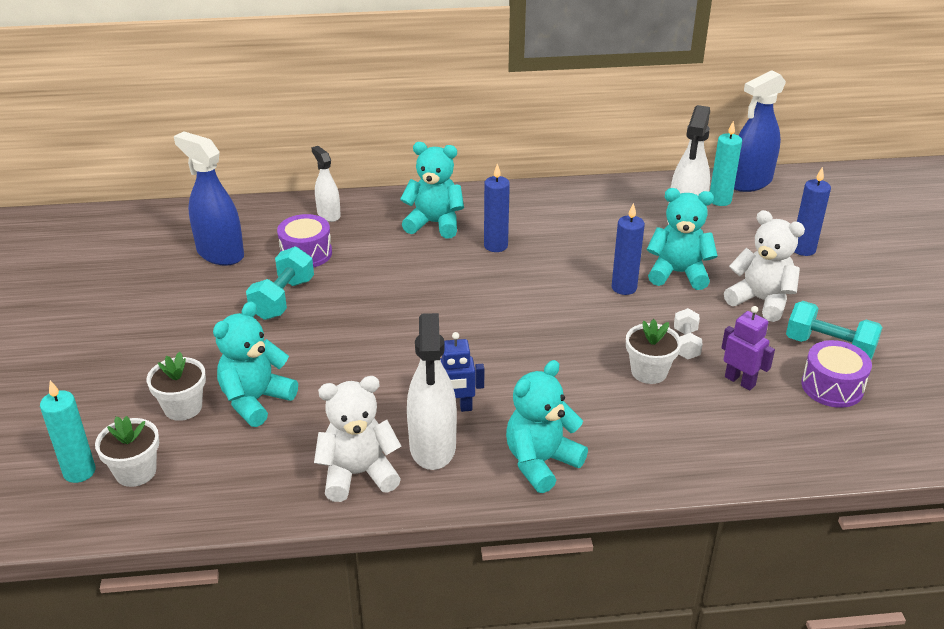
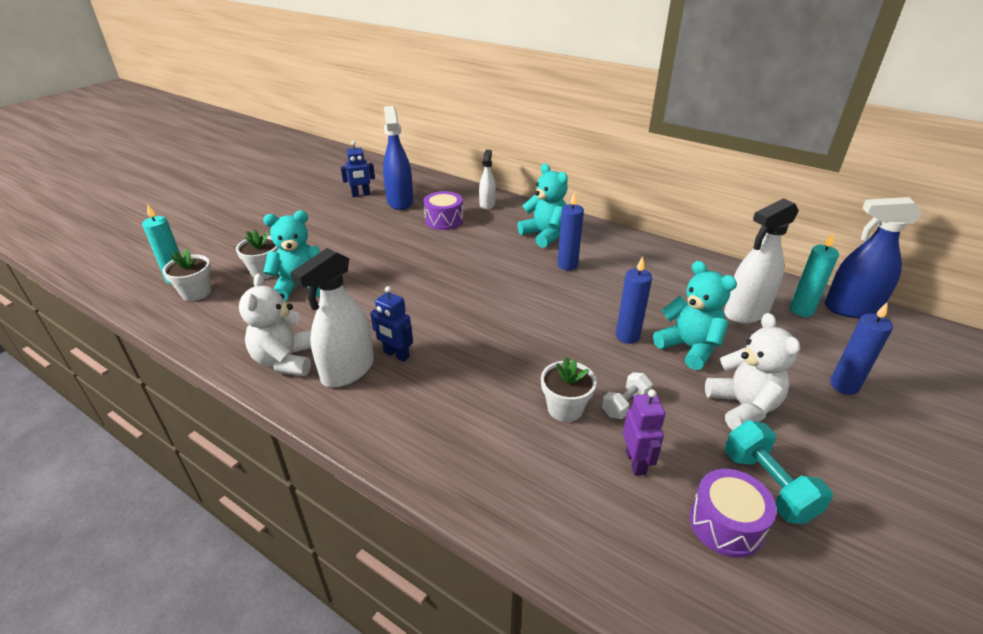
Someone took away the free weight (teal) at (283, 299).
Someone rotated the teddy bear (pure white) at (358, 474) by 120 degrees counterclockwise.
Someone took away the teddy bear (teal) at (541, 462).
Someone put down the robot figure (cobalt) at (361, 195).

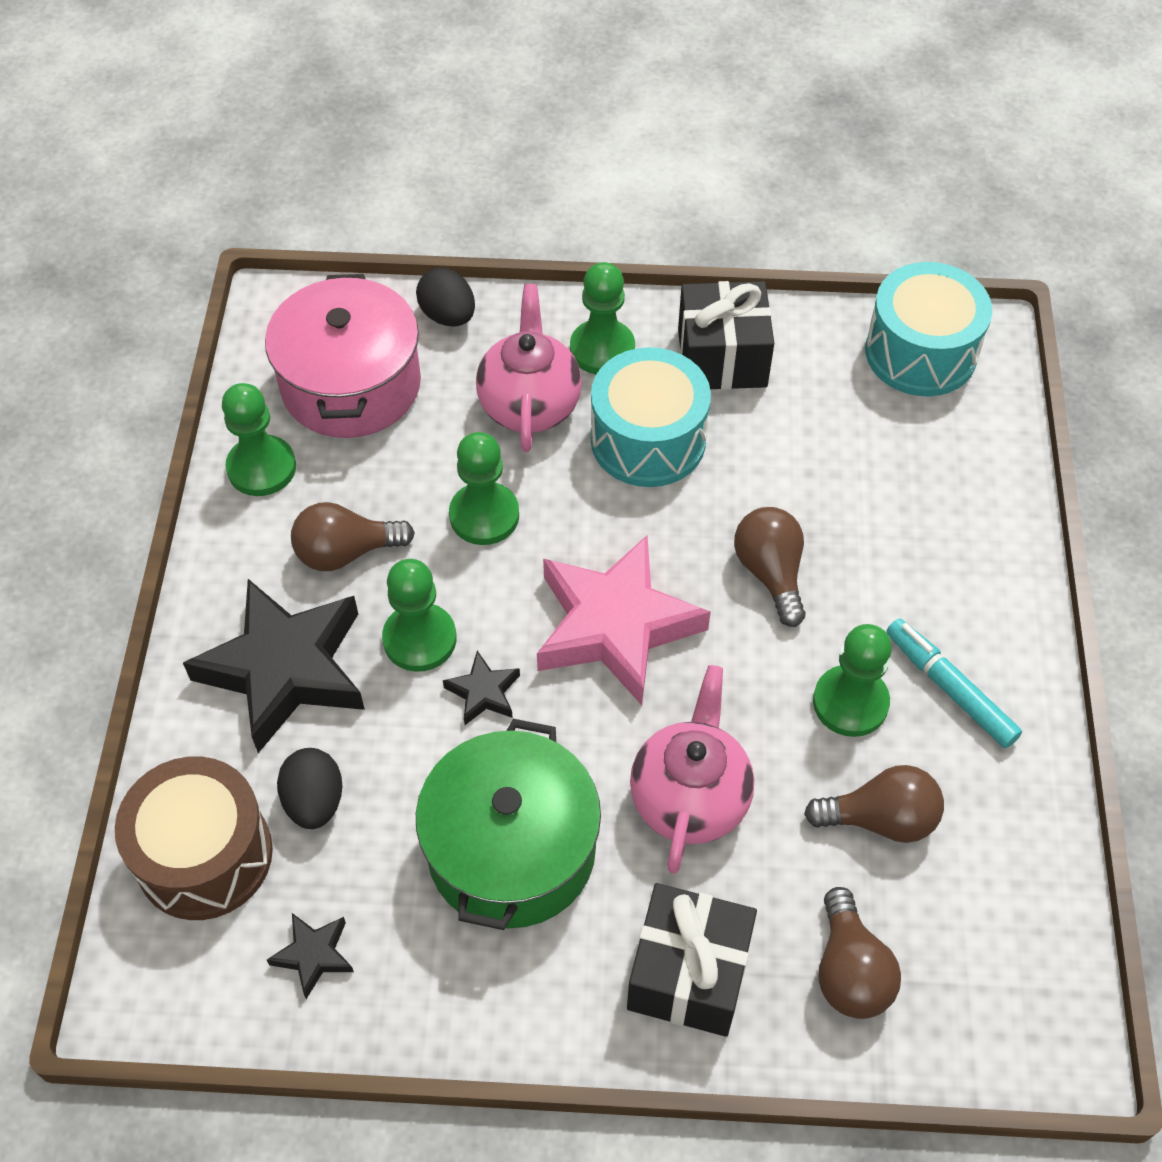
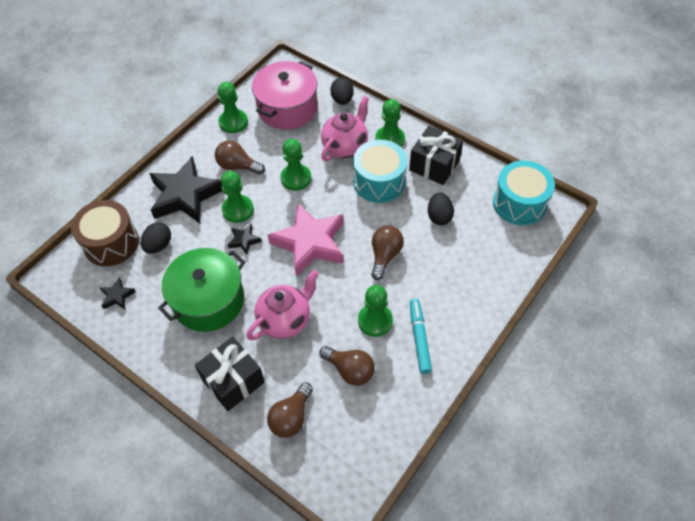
Someone put down the egg (black) at (439, 216).

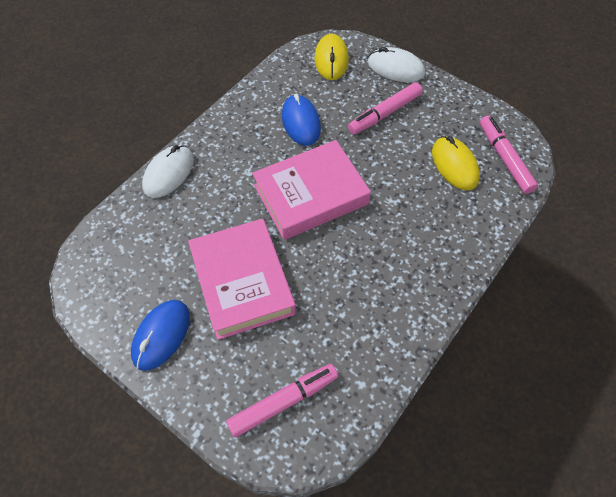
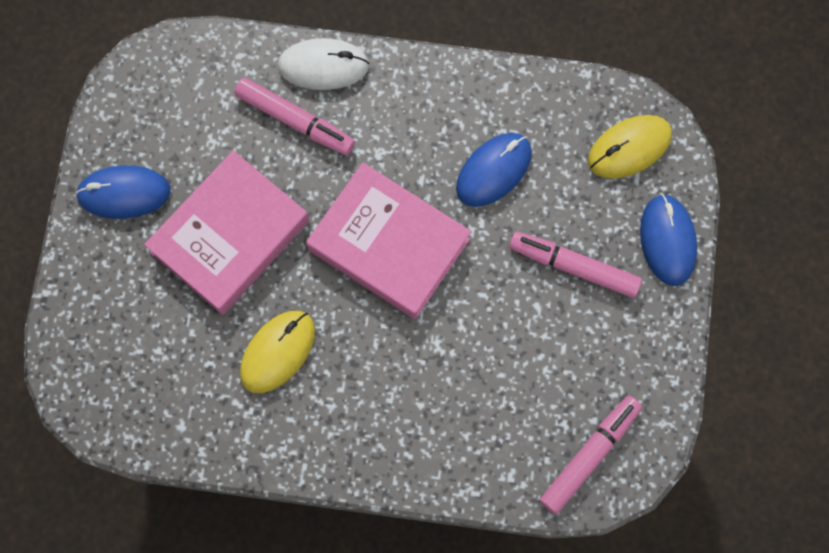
Someone carried the marker (rose-pink) from (283, 402) to (295, 121).
Someone repainted the PC mouse (pure white) at (395, 68), which became the PC mouse (cobalt) at (667, 241).
Someone carried the PC mouse (bright yellow) from (454, 165) to (277, 352).

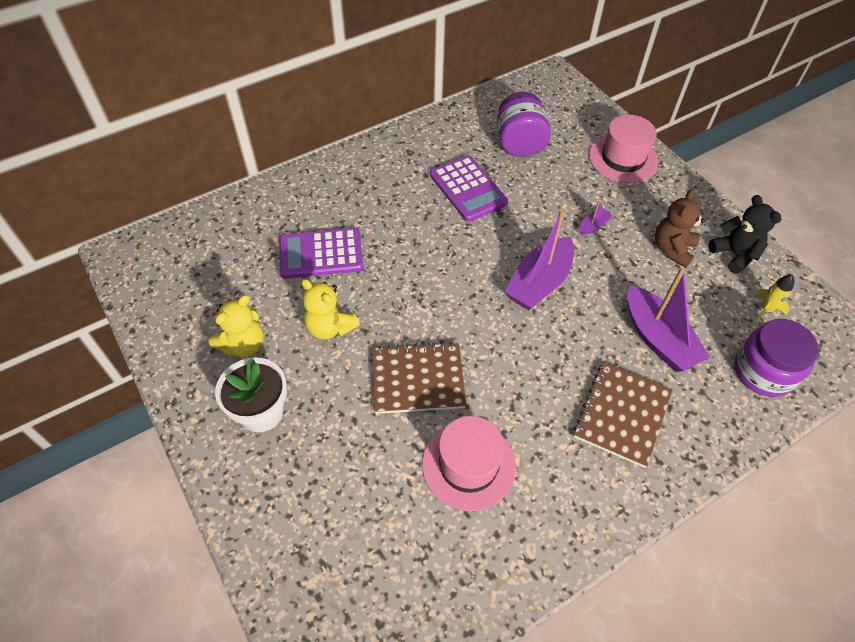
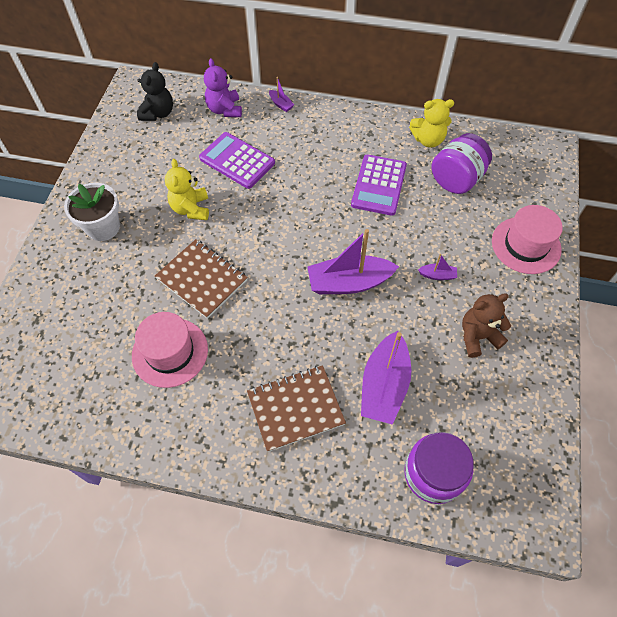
Someone carried the teddy bear (bright yellow) from (243, 345) to (428, 140).
Someone carried the teddy bear (black) from (734, 254) to (158, 113).
Someone took away the rocket (bright yellow) at (766, 309).
Someone put down the teddy bear (royal purple) at (225, 109).
Someone put down the toy boat (royal purple) at (281, 104).

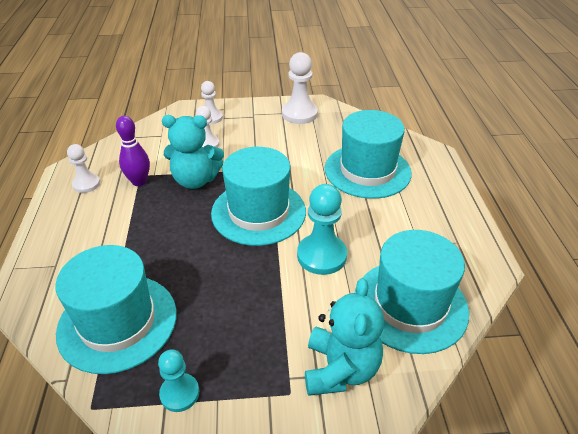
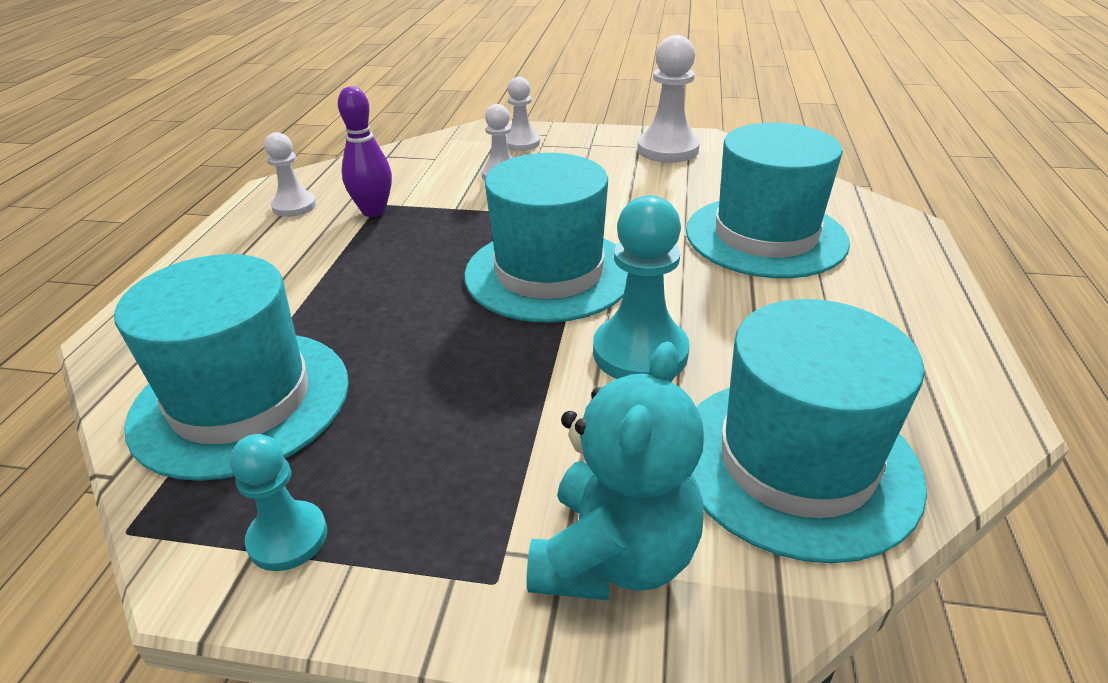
Someone took away the teddy bear (teal) at (195, 180).

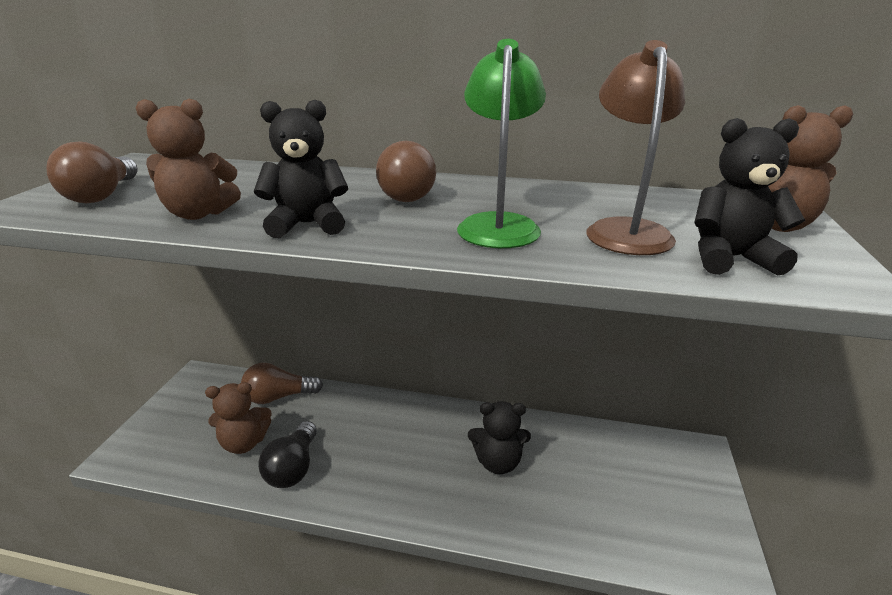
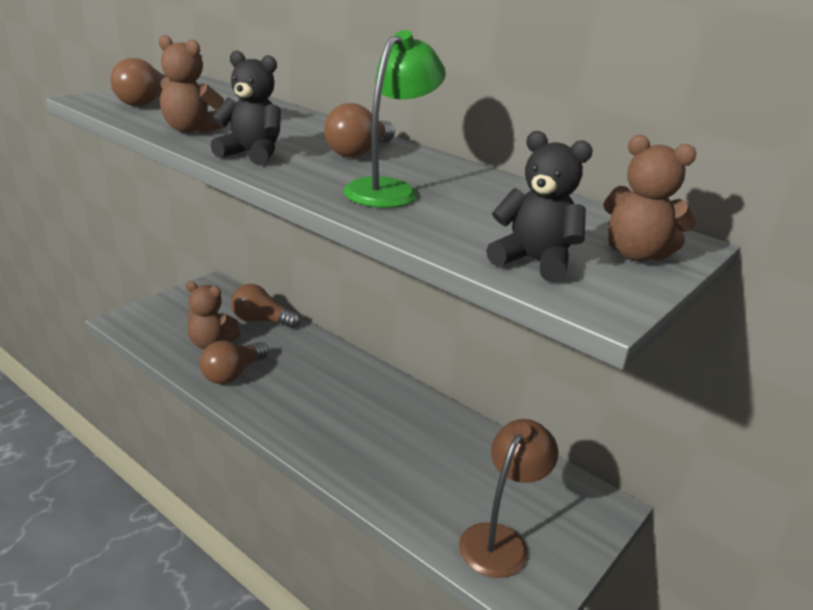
Someone repainted the light bulb (black) at (293, 468), which became the light bulb (dark brown) at (233, 374).
Someone took away the teddy bear (black) at (498, 462).
Someone carried the lamp (dark brown) from (625, 230) to (500, 540).

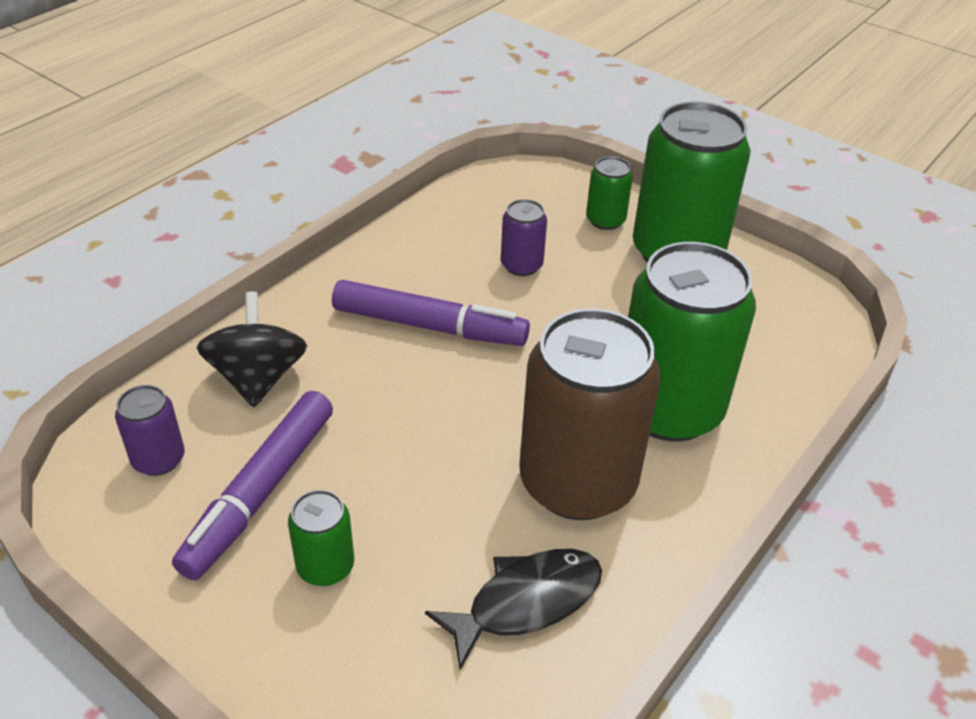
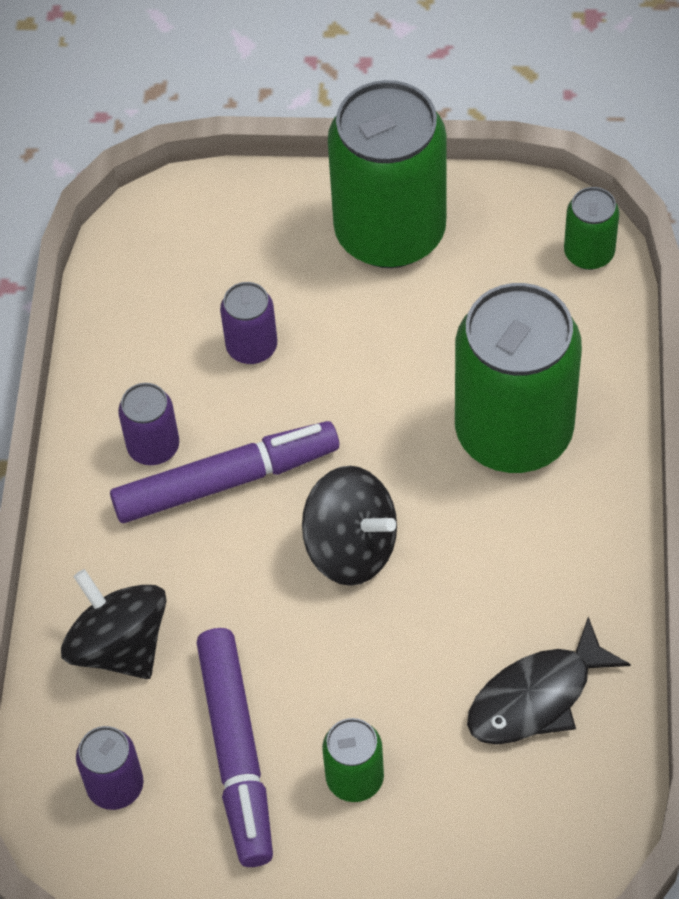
Someone rotated the fish figure (black) at (526, 602) by 150 degrees counterclockwise.
Someone took away the tin (dark brown) at (577, 482).
Someone carried the tin (leaf-green) from (605, 220) to (589, 253).
Someone put down the tin (royal purple) at (153, 447).
Someone put down the spinning top (black) at (351, 548).

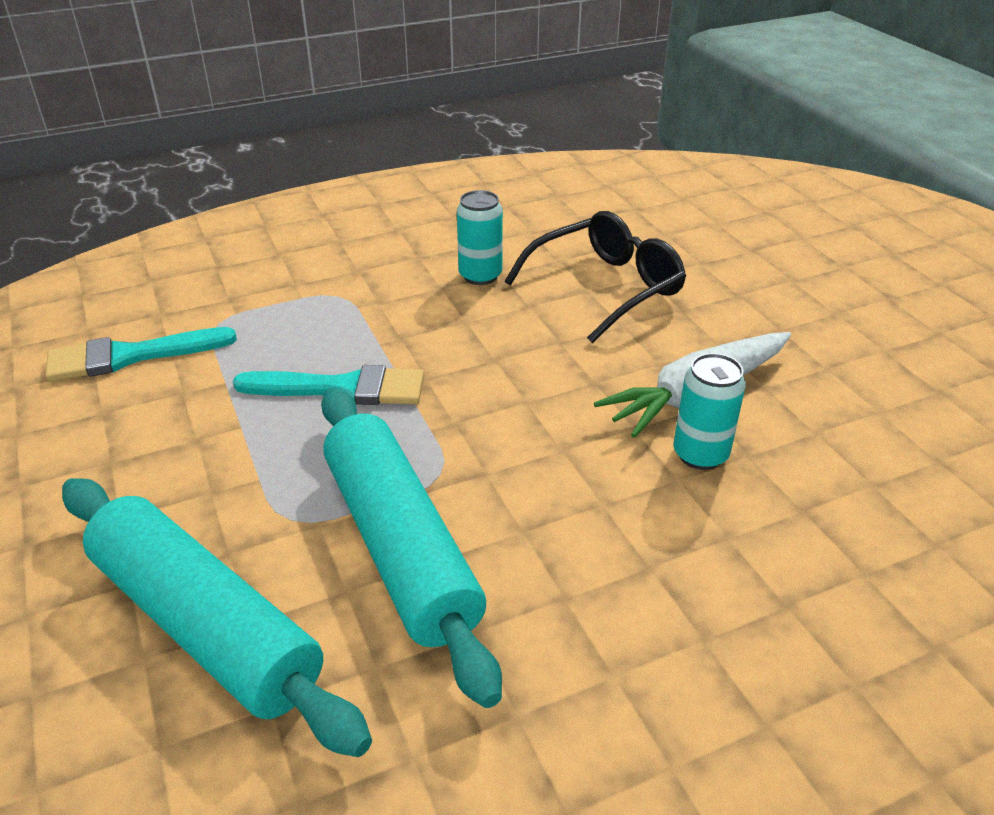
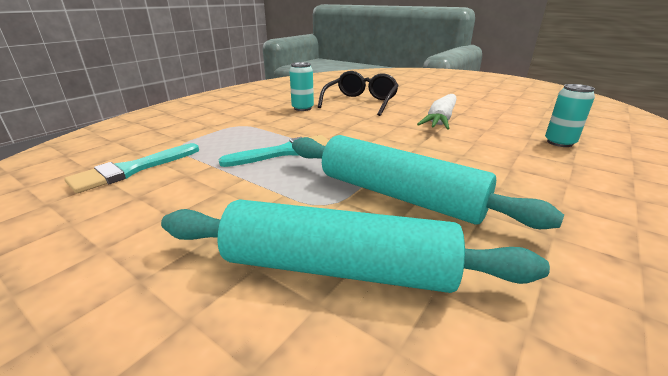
Someone carried the tin (teal) from (700, 454) to (559, 142).

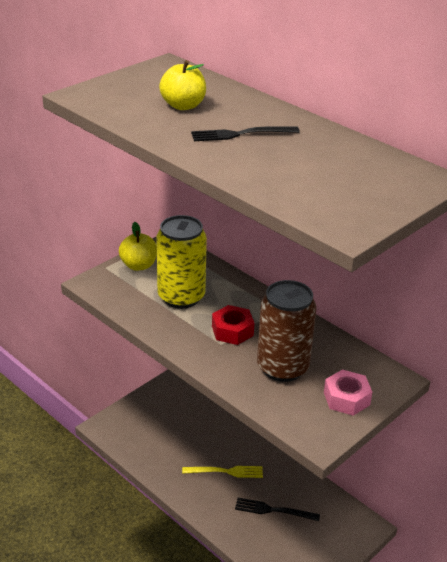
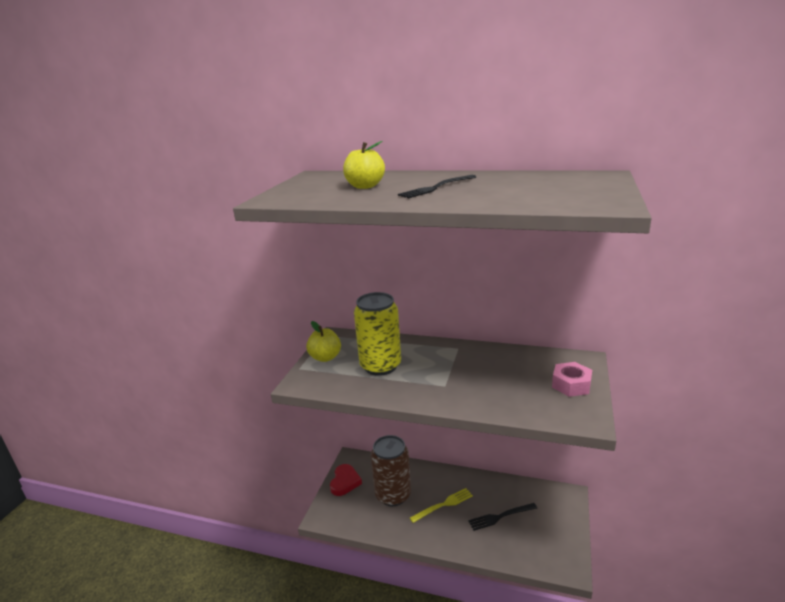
Someone took away the hexagon nut (red) at (232, 331).
Someone carried the tin (dark brown) from (282, 367) to (393, 495).
Someone put down the heart (red) at (345, 482).

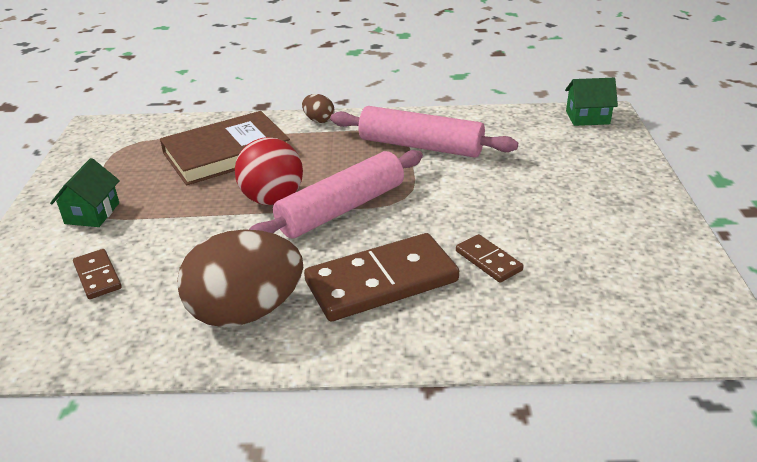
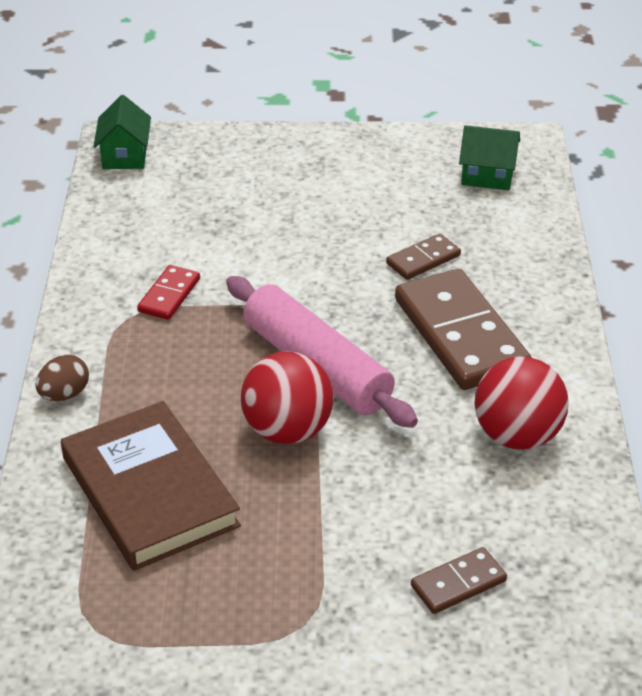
Someone carried the cottage (leaf-green) from (92, 213) to (487, 176).
Someone swapped the egg (dark brown) at (246, 312) for the sphere (red) at (517, 436).
Someone swapped the pastry roller (rose-pink) at (420, 146) for the domino piece (red) at (169, 295).

